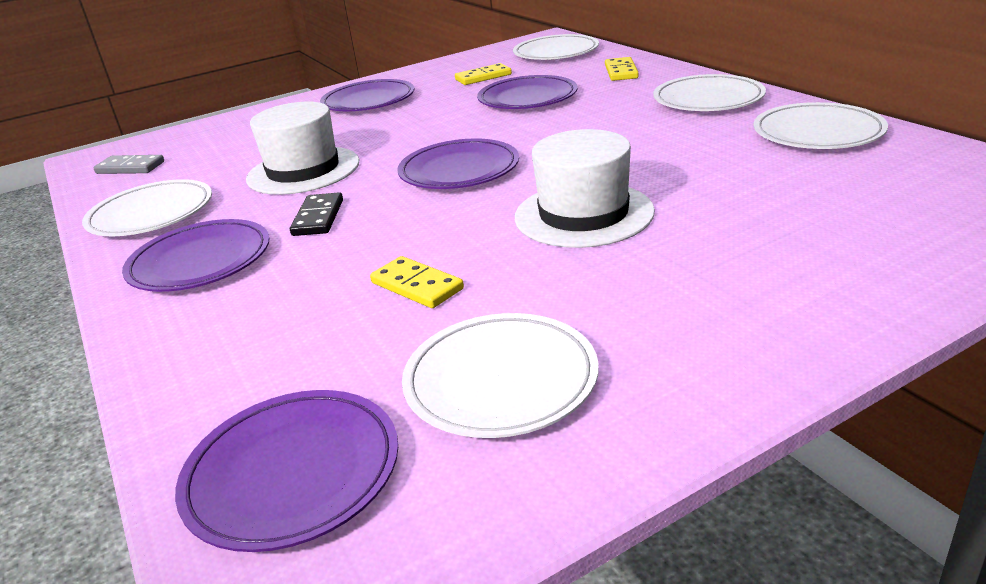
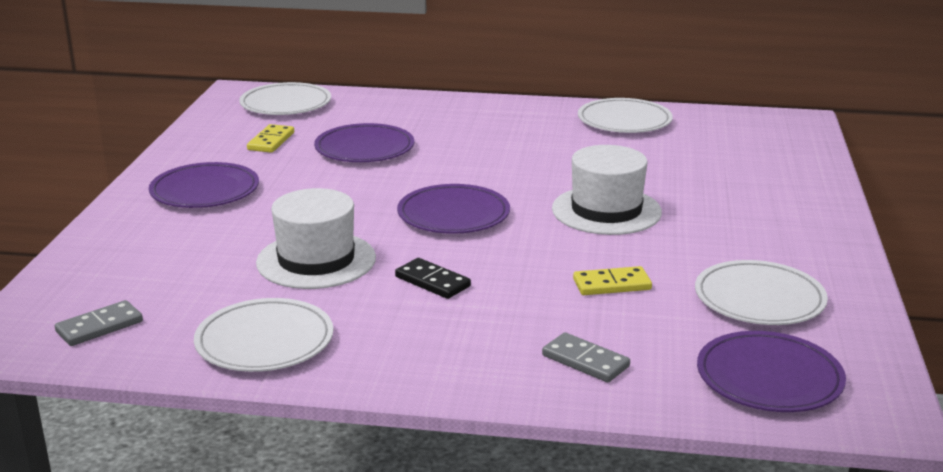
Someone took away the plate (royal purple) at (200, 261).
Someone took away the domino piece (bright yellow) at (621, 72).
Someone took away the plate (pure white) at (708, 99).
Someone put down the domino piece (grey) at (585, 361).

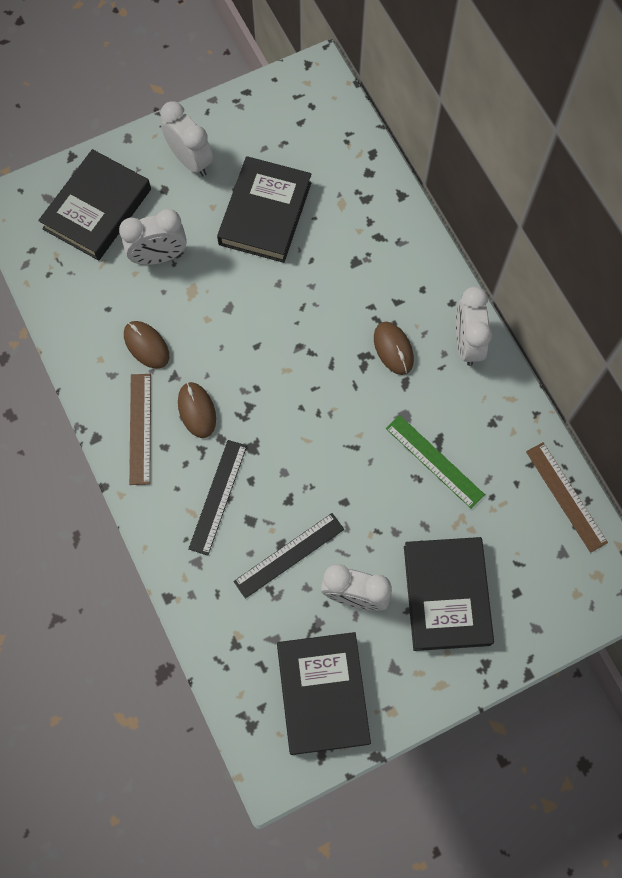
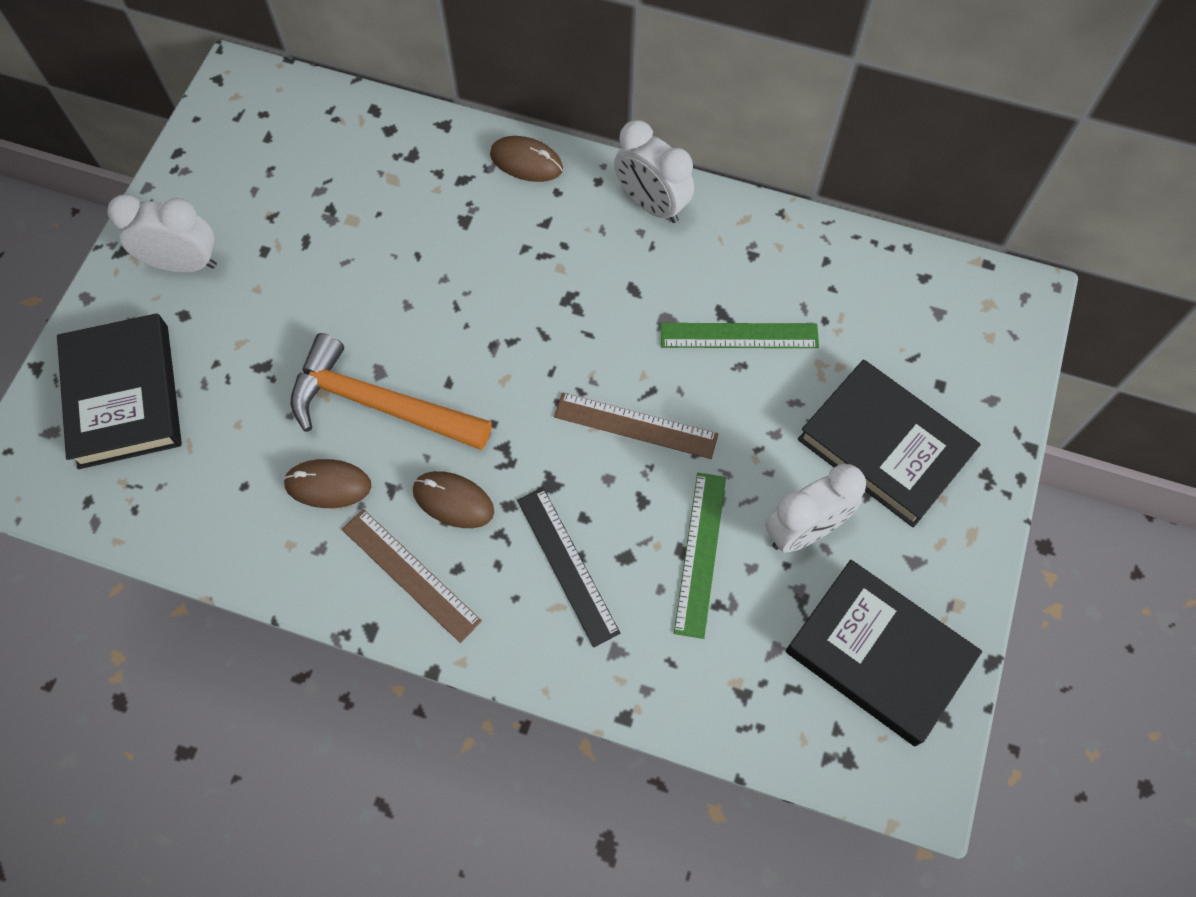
Someone took away the clock (pure white) at (159, 257).
Someone took away the hardcover (black) at (265, 213).
Someone repainted the straightedge (black) at (289, 555), which became the straightedge (leaf-green) at (700, 553).
Someone carried the PC mouse (dark brown) from (393, 349) to (526, 162).
Someone carried the straightedge (dark brown) from (566, 496) to (636, 425).
Someone put down the claw hammer (orange-coloured) at (379, 405).

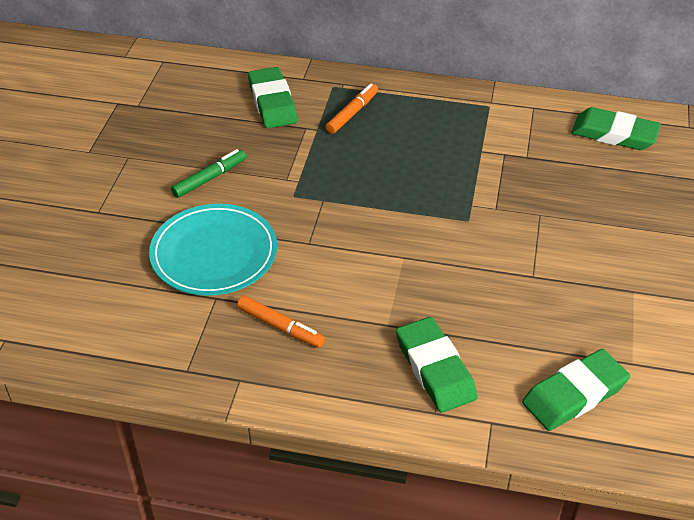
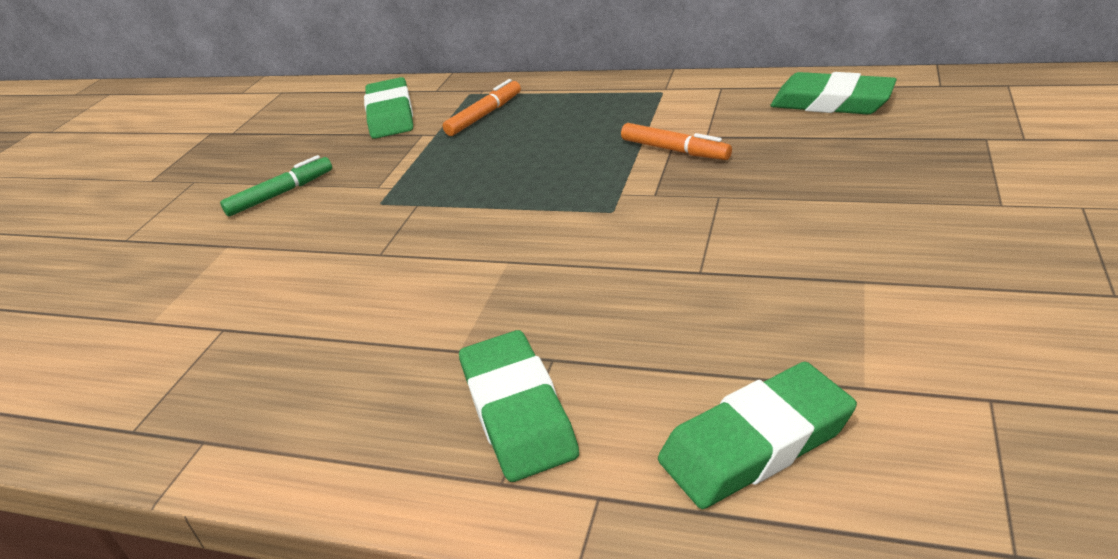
Someone took away the plate (teal) at (214, 254).
Someone carried the marker (orange-coloured) from (280, 327) to (675, 150).

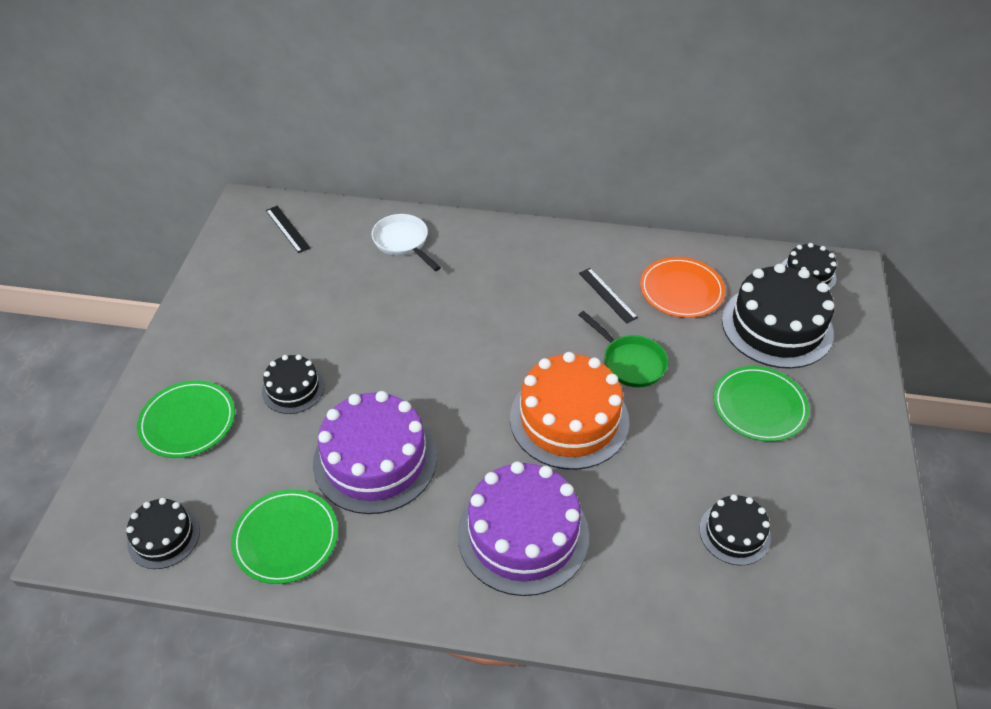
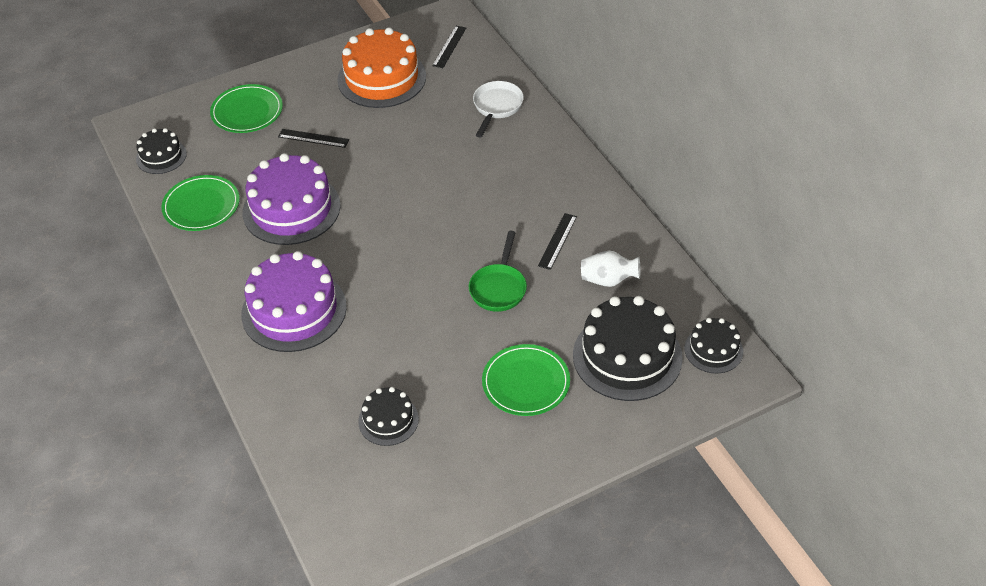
Someone swapped the gateau (black) at (293, 389) for the straightedge (black) at (313, 138).
Someone carried the gateau (orange-coloured) from (569, 419) to (382, 78).
Someone swapped the plate (orange-coloured) at (681, 290) for the vase (pure white) at (608, 280).

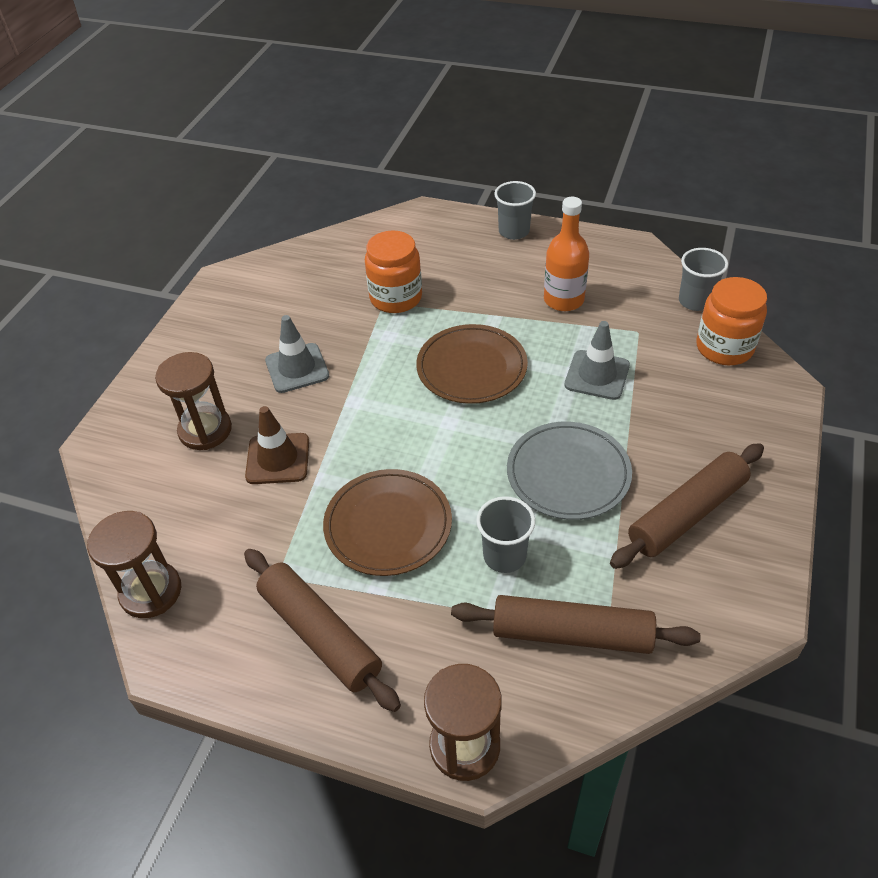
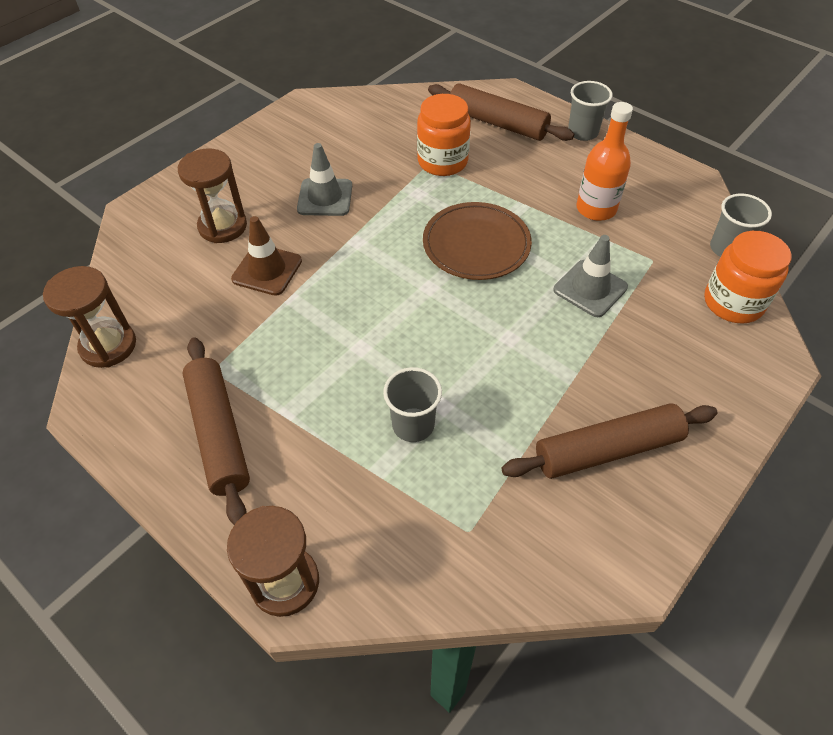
Someone took away the plate (dark brown) at (388, 525).
Someone carried the pastry roller (dark brown) from (572, 633) to (497, 123).
Someone took away the plate (grey) at (568, 473).

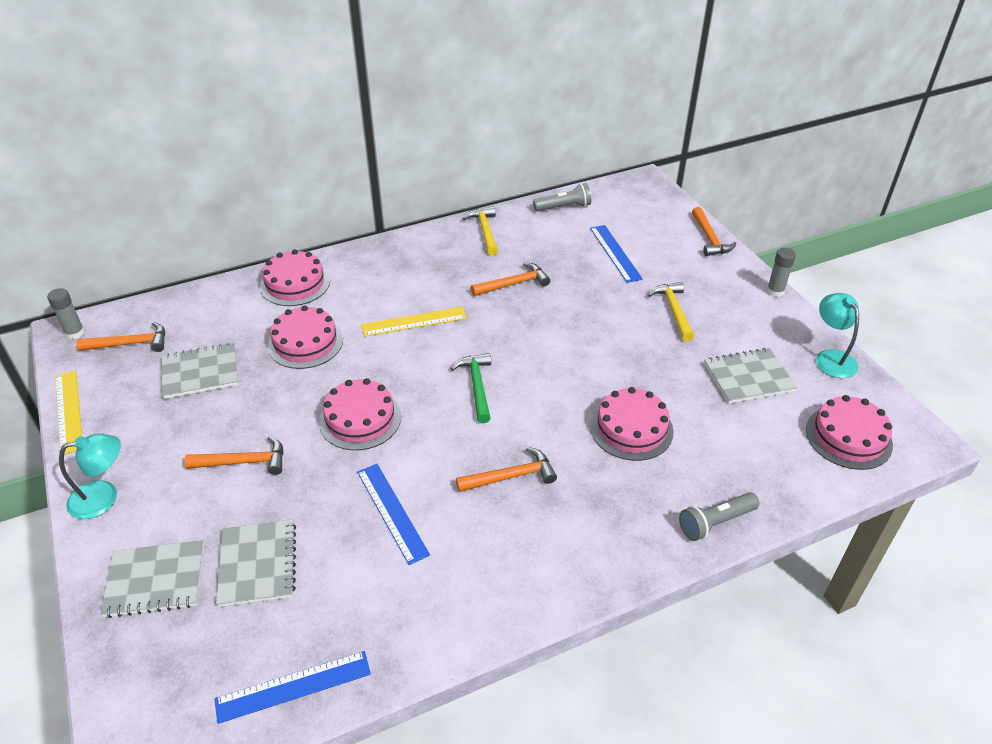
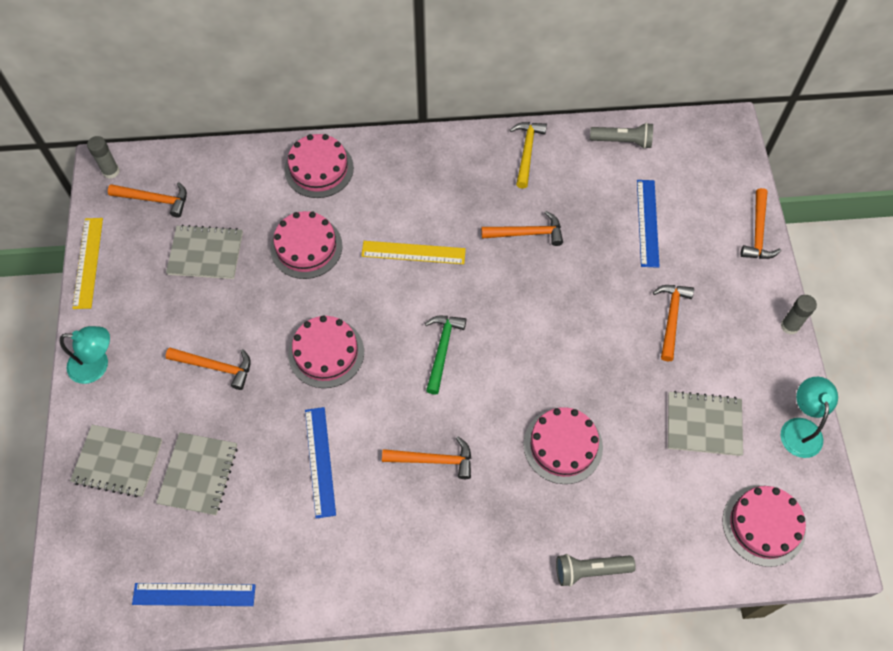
Someone repainted the claw hammer (bright yellow) at (674, 310), which became the claw hammer (orange-coloured) at (671, 318).

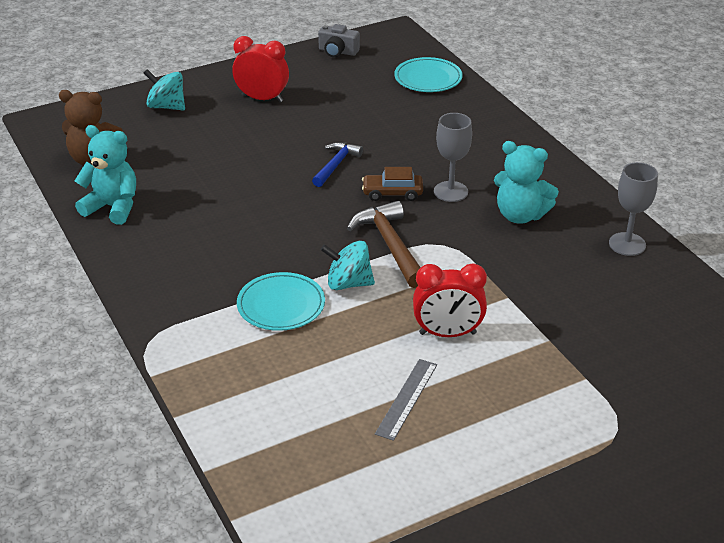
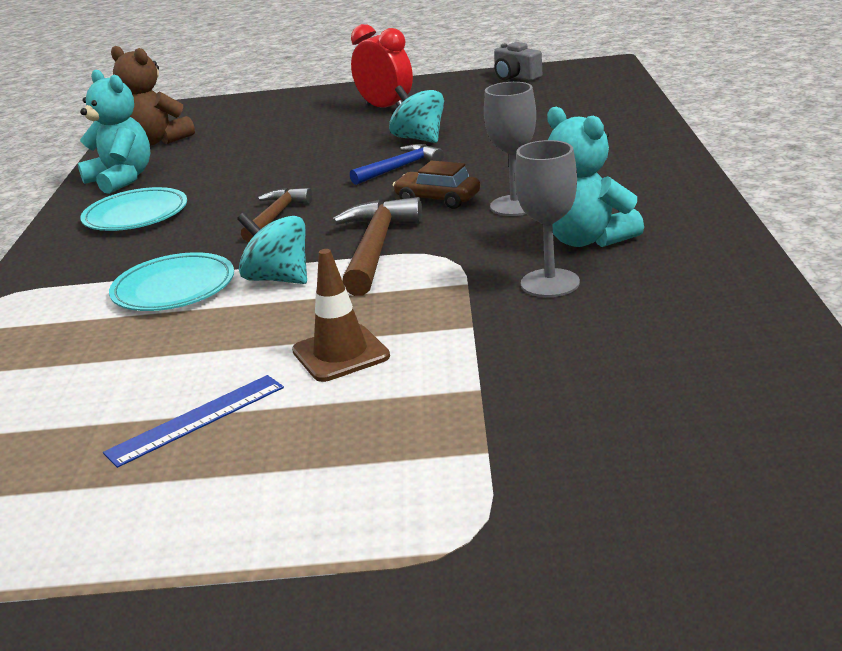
Someone carried the spinning top (teal) from (166, 106) to (419, 139).
Someone repainted the straightedge (grey) at (407, 398), which became the straightedge (cobalt) at (197, 420).
Someone carried the plate (teal) from (428, 78) to (136, 215).
Someone swapped the clock (red) at (447, 333) for the safety cone (dark brown) at (340, 353).
Someone carried the goblet (grey) from (627, 244) to (550, 283).
Someone put down the claw hammer (dark brown) at (276, 216).

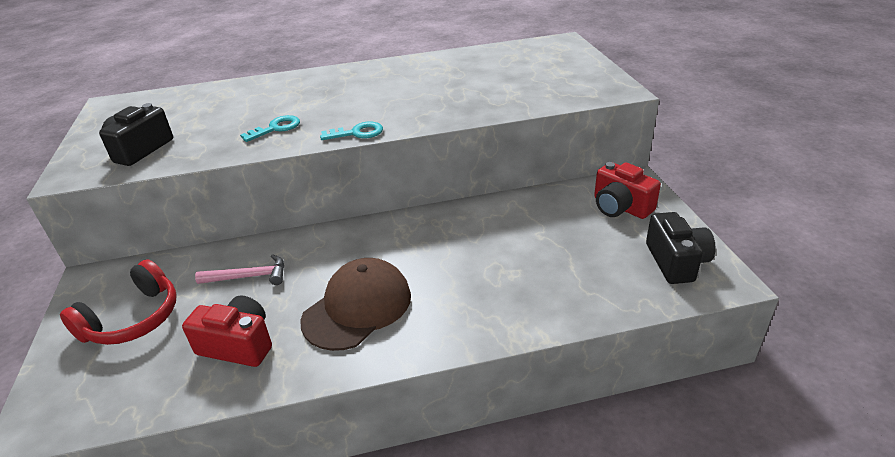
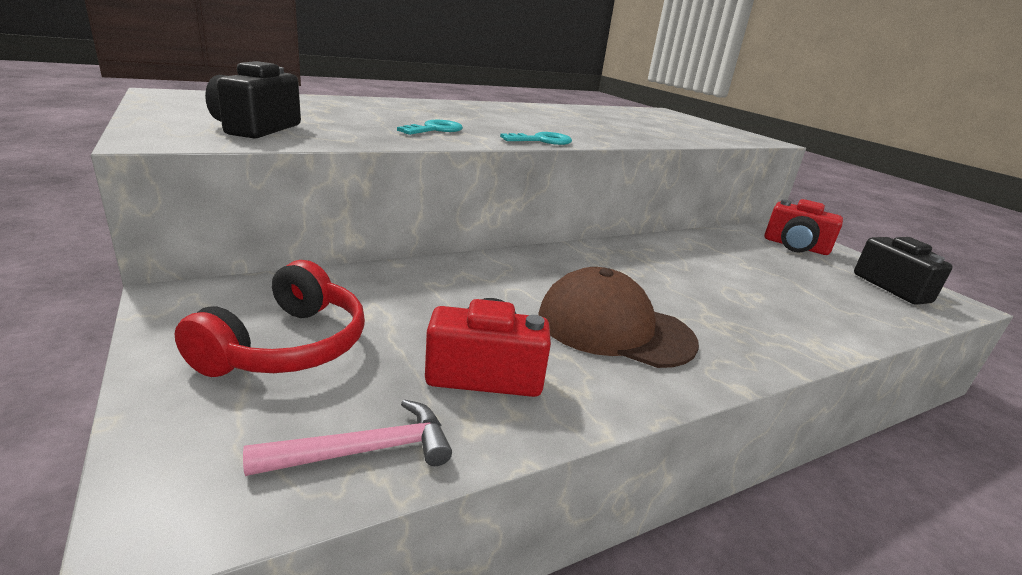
Someone carried the claw hammer (rose-pink) from (249, 276) to (364, 450).
Someone rotated the peaked cap (dark brown) at (357, 308) by 90 degrees counterclockwise.

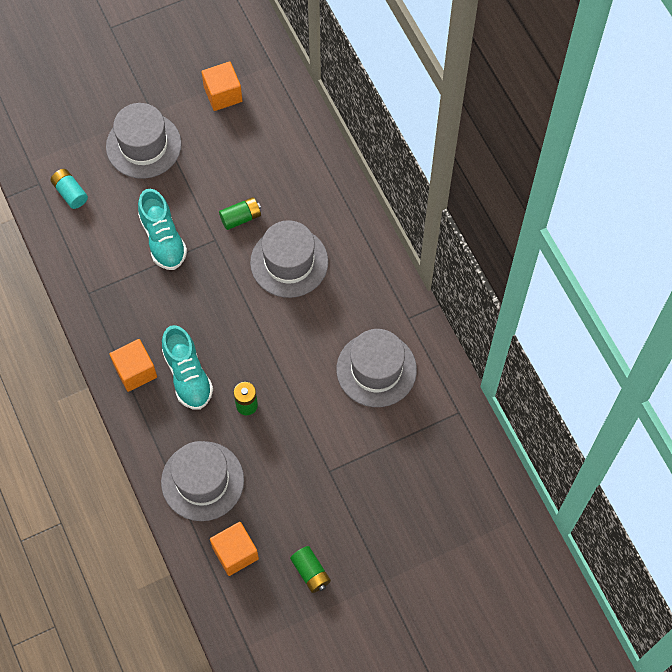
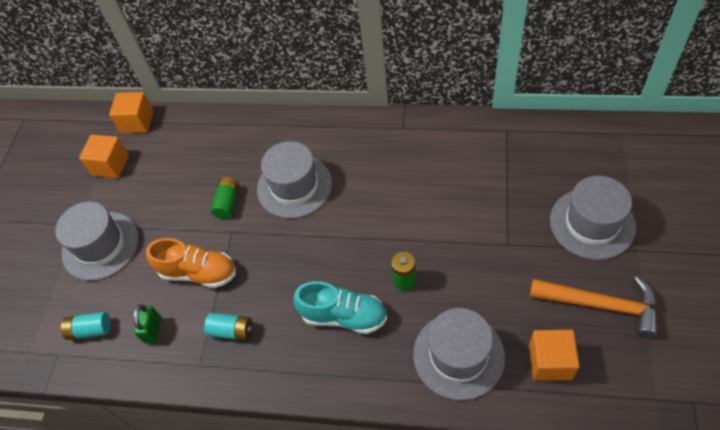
Someone carried the cube (orange-coloured) from (135, 371) to (137, 122).
Someone repainted the lace-up shoe (teal) at (163, 239), which became the lace-up shoe (orange-coloured) at (198, 272).
Someone swapped the power cell (leaf-green) at (311, 572) for the claw hammer (orange-coloured) at (601, 305).
Someone carried the tall hat (grey) from (376, 369) to (592, 223).
Someone put down the lock (leaf-green) at (153, 330).
Someone put down the power cell (teal) at (232, 331).

